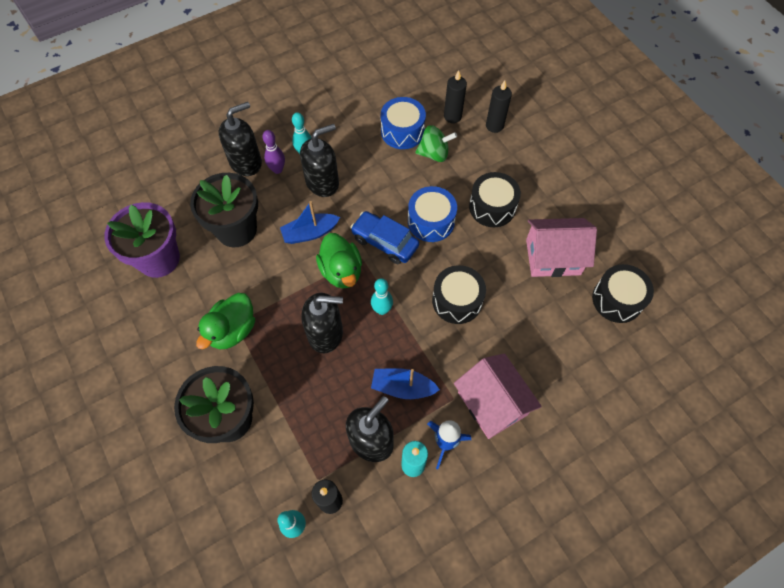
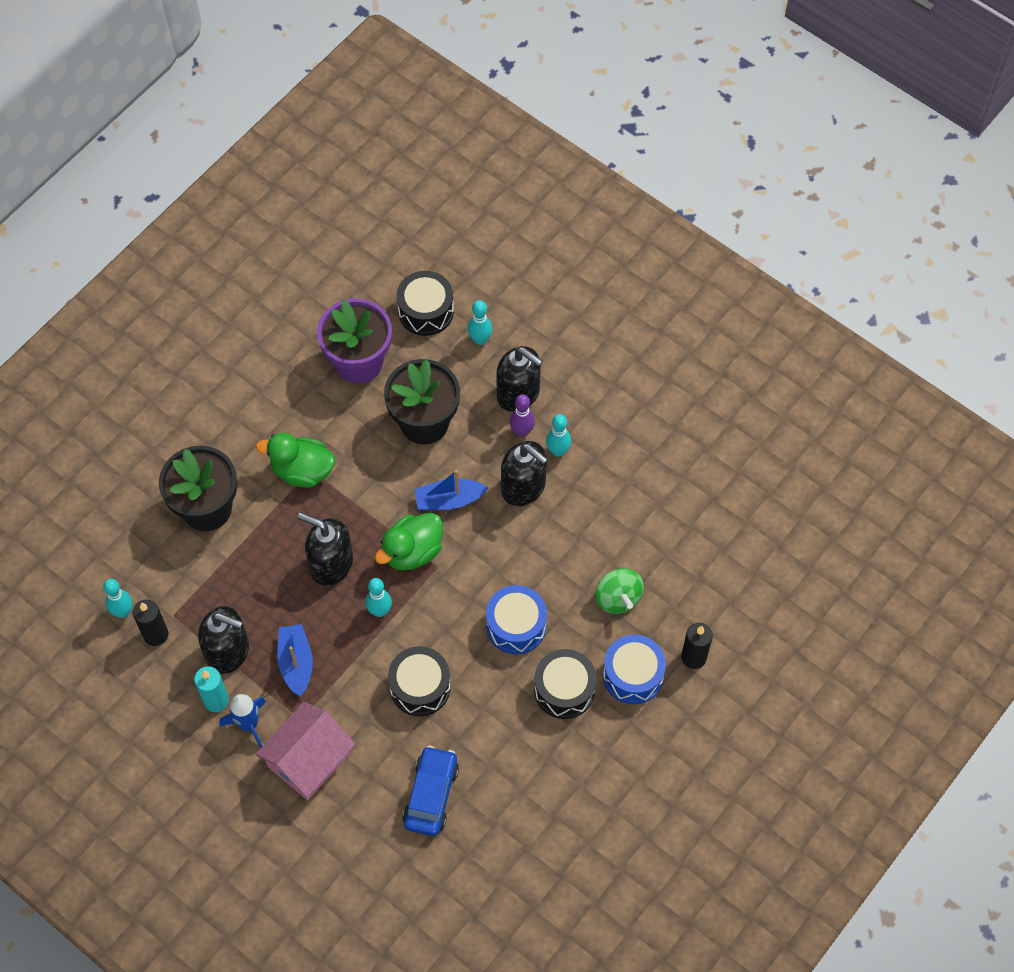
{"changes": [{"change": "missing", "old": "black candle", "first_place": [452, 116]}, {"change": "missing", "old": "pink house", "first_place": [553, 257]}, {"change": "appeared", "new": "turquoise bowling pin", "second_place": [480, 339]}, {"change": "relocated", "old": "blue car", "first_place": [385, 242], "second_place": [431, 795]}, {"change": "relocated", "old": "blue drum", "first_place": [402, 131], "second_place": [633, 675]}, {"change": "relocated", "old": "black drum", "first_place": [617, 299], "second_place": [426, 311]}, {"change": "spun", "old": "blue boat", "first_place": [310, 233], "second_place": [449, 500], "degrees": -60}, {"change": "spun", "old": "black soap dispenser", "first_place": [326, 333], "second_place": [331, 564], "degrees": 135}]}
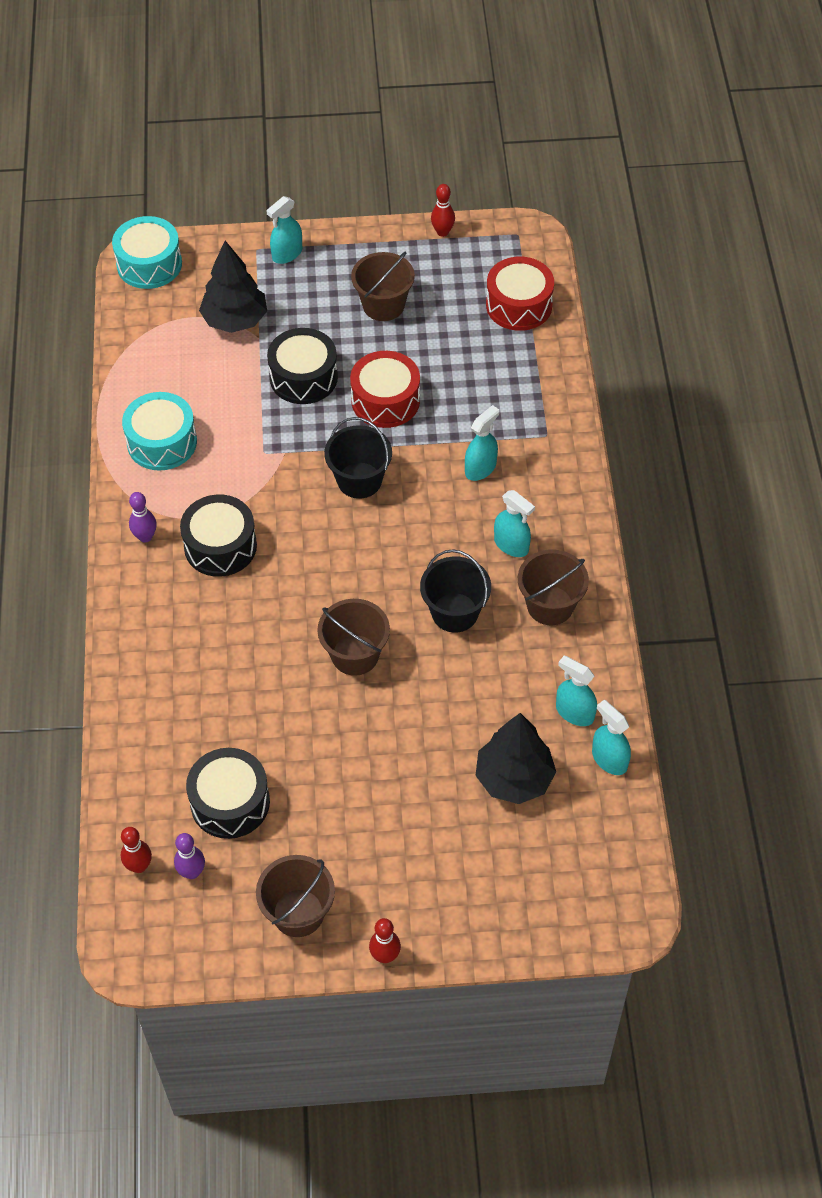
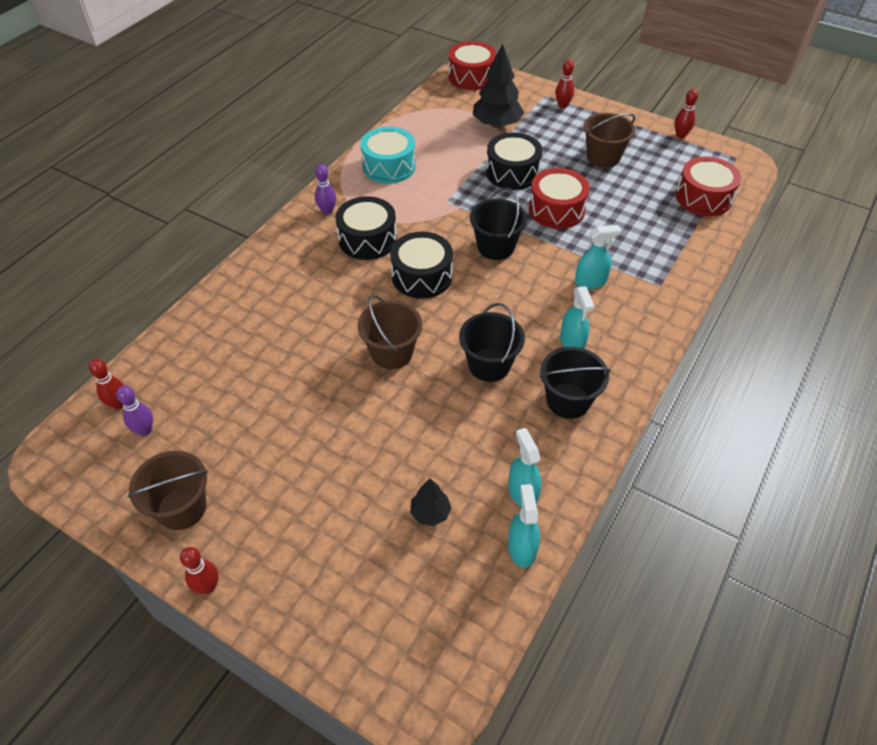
{"changes": [{"change": "relocated", "old": "black drum", "first_place": [230, 802], "second_place": [422, 276]}, {"change": "exchanged", "old": "turquoise spray bottle", "new": "red bowling pin", "first_place": [287, 254], "second_place": [562, 105]}, {"change": "colour", "old": "turquoise drum", "new": "red drum", "first_place": [149, 264], "second_place": [471, 77]}, {"change": "colour", "old": "brown bucket", "new": "black bucket", "first_place": [550, 605], "second_place": [568, 400]}, {"change": "size", "old": "black tree", "first_place": [514, 778], "second_place": [430, 513], "factor": 0.52}]}
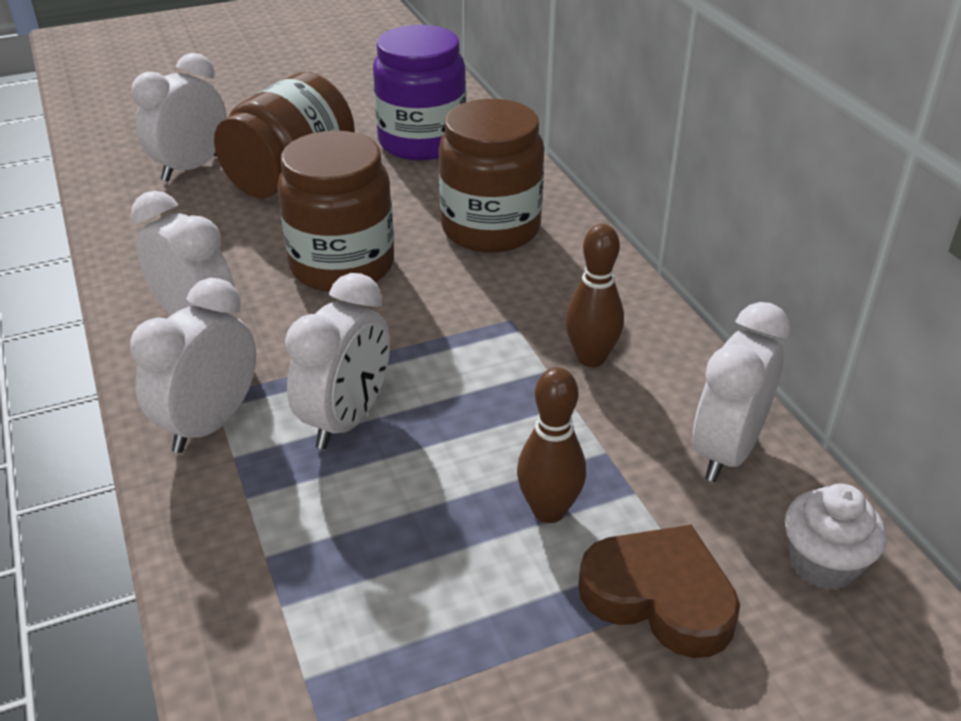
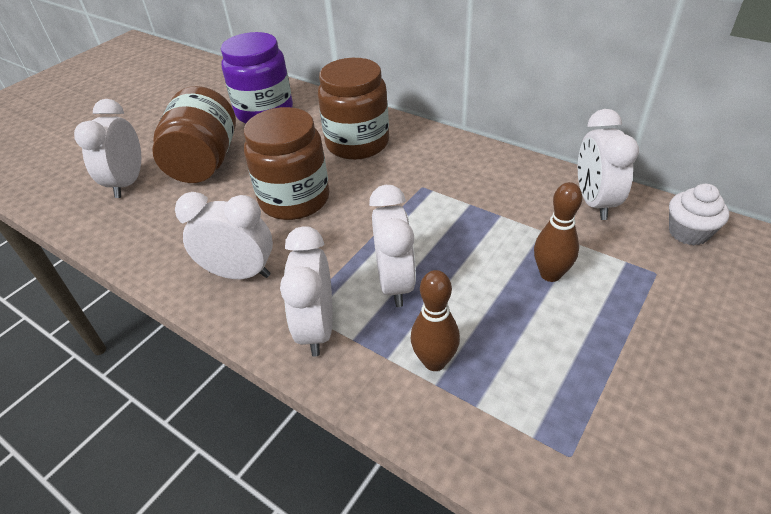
{"changes": [{"change": "missing", "old": "brown heart", "first_place": [659, 597]}, {"change": "relocated", "old": "brown bowling pin", "first_place": [591, 358], "second_place": [434, 361]}]}
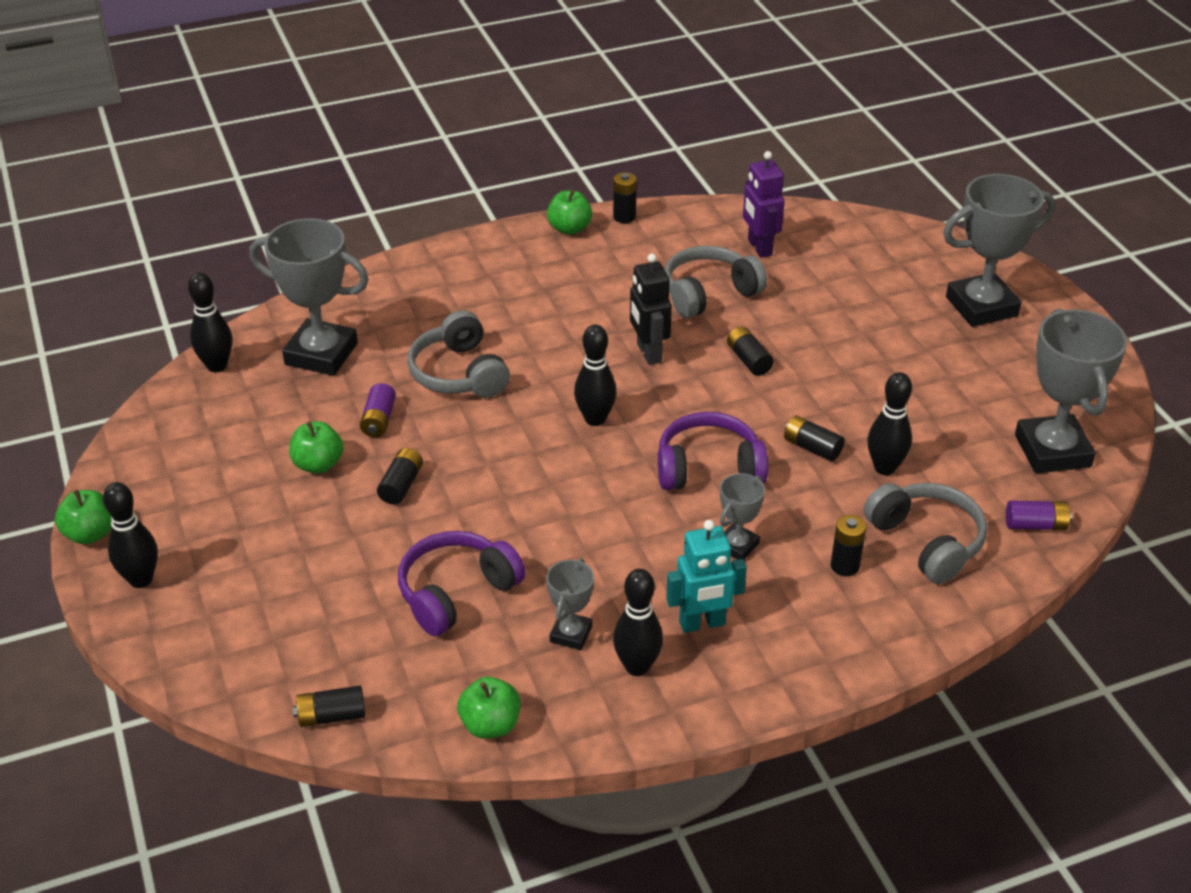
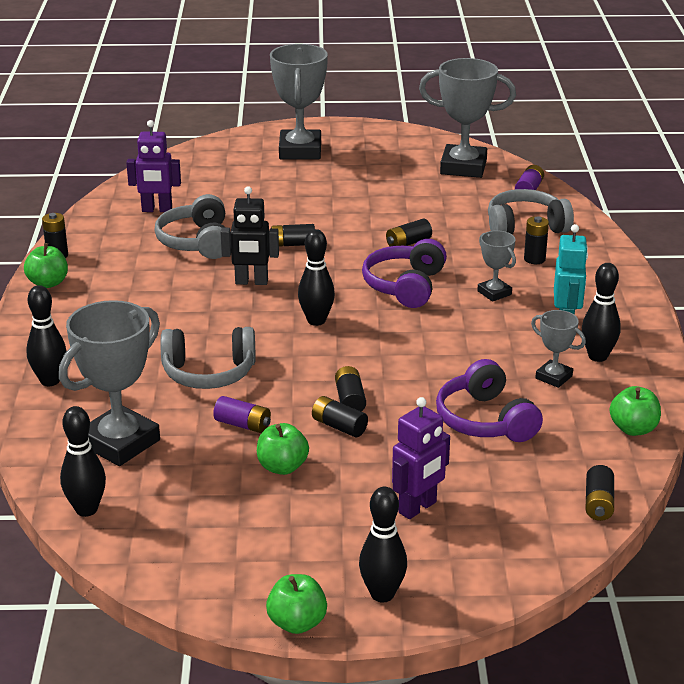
{"changes": [{"change": "appeared", "new": "black battery", "second_place": [350, 399]}, {"change": "appeared", "new": "purple robot", "second_place": [418, 508]}, {"change": "relocated", "old": "black bowling pin", "first_place": [885, 468], "second_place": [50, 381]}]}
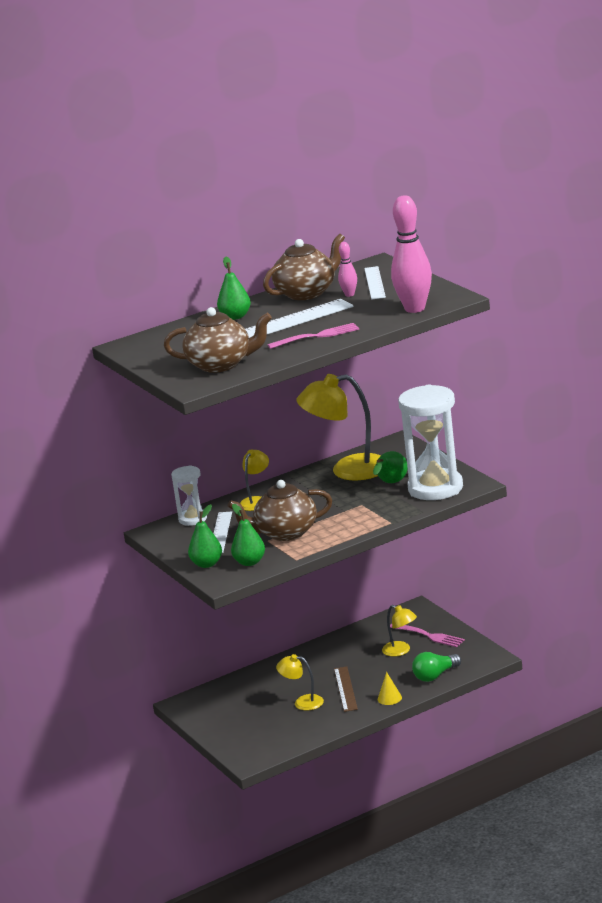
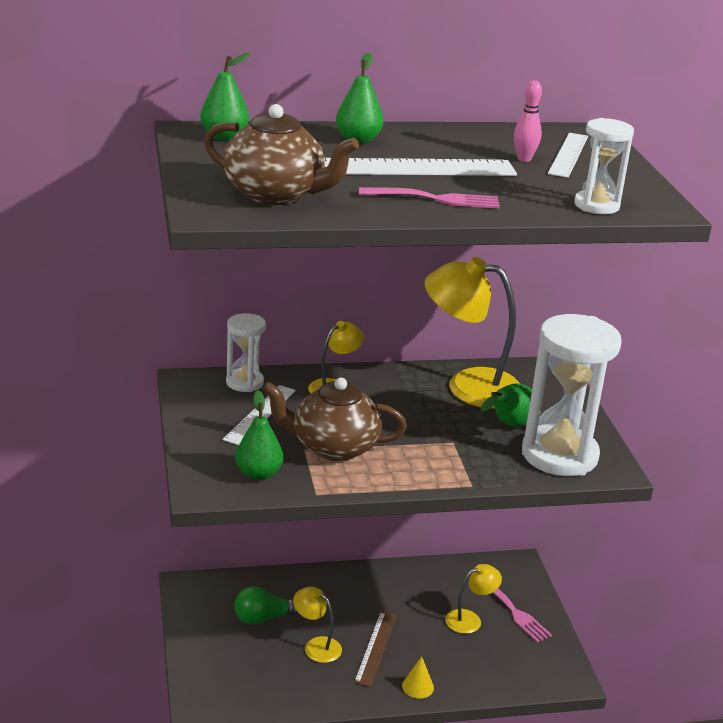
{"changes": [{"change": "missing", "old": "brown teapot", "first_place": [307, 293]}, {"change": "relocated", "old": "green pear", "first_place": [207, 564], "second_place": [224, 137]}, {"change": "relocated", "old": "green light bulb", "first_place": [435, 676], "second_place": [264, 618]}, {"change": "exchanged", "old": "pink bowling pin", "new": "white hourglass", "first_place": [415, 309], "second_place": [596, 205]}, {"change": "spun", "old": "yellow lamp", "first_place": [401, 651], "second_place": [470, 619], "degrees": -90}]}
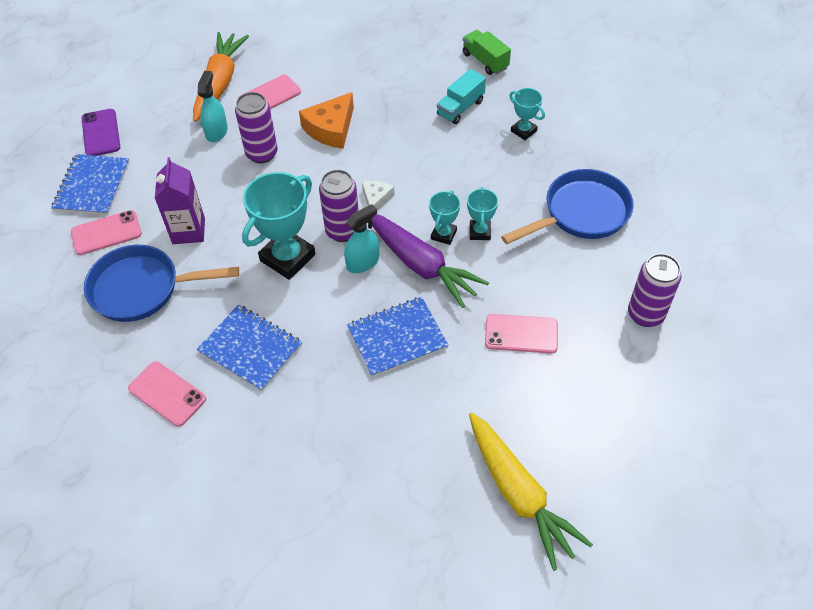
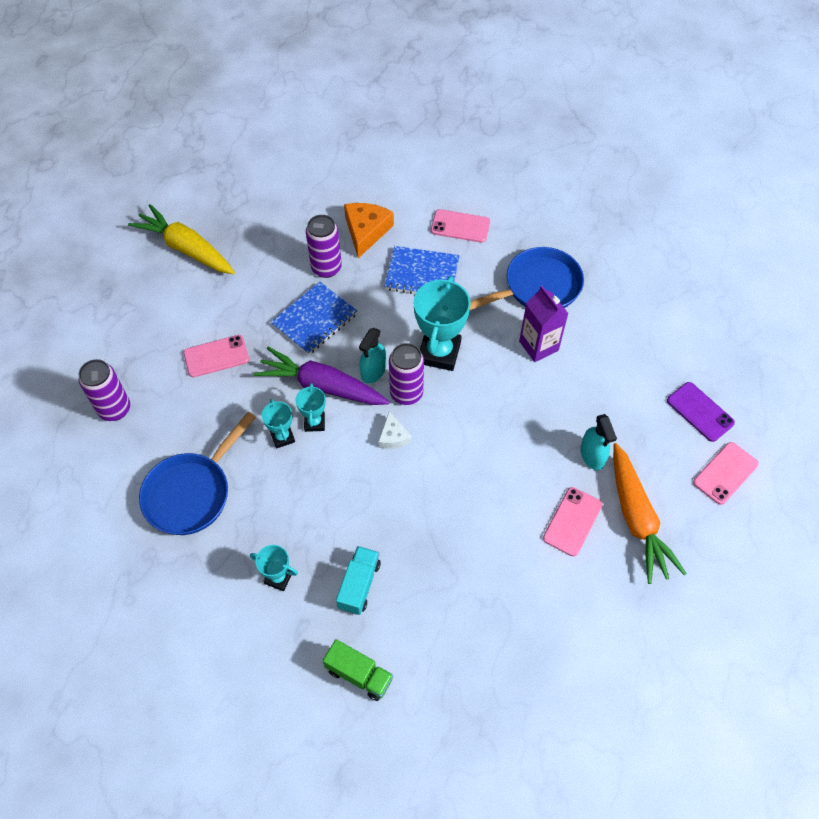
{"changes": [{"change": "missing", "old": "blue notebook", "first_place": [92, 186]}, {"change": "relocated", "old": "pink phone", "first_place": [106, 233], "second_place": [725, 473]}, {"change": "relocated", "old": "purple can", "first_place": [262, 154], "second_place": [326, 268]}, {"change": "relocated", "old": "orange cheese", "first_place": [331, 129], "second_place": [366, 231]}]}
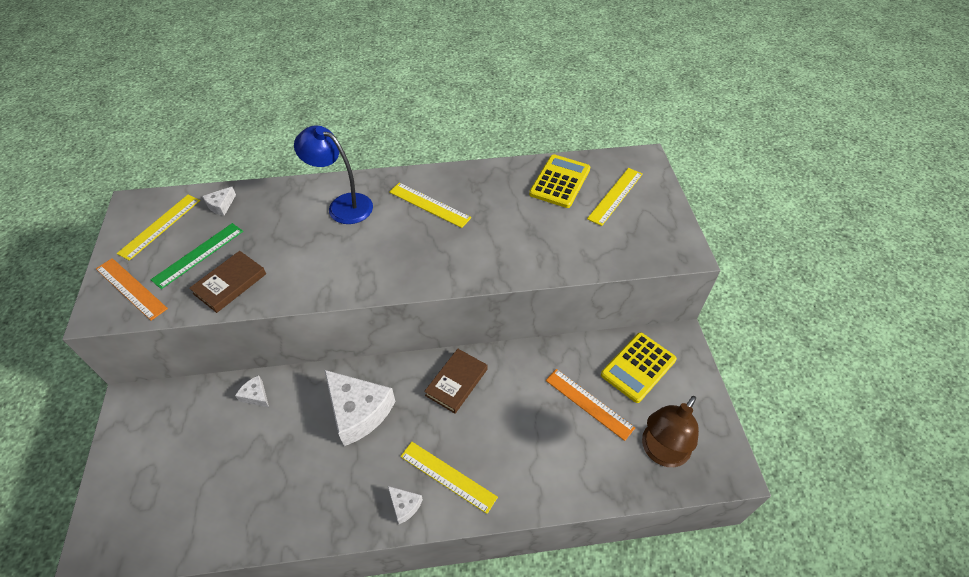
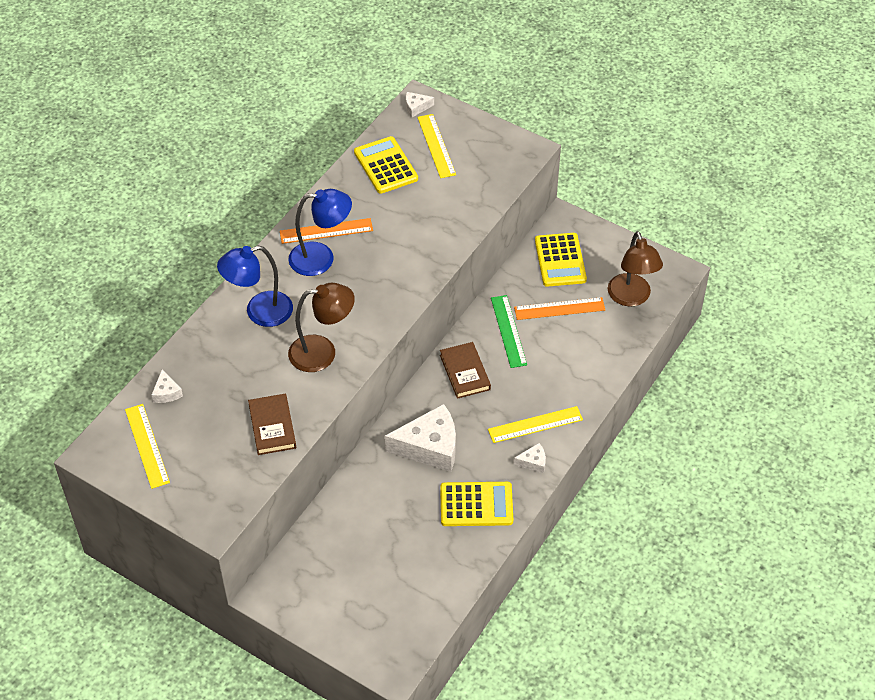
{"changes": [{"change": "appeared", "new": "brown lamp", "second_place": [322, 352]}, {"change": "appeared", "new": "yellow calculator", "second_place": [476, 504]}, {"change": "relocated", "old": "orange ruler", "first_place": [131, 288], "second_place": [326, 231]}, {"change": "relocated", "old": "green ruler", "first_place": [198, 255], "second_place": [508, 331]}, {"change": "relocated", "old": "white cheese", "first_place": [256, 395], "second_place": [416, 107]}, {"change": "exchanged", "old": "yellow ruler", "new": "blue lamp", "first_place": [429, 205], "second_place": [321, 258]}]}
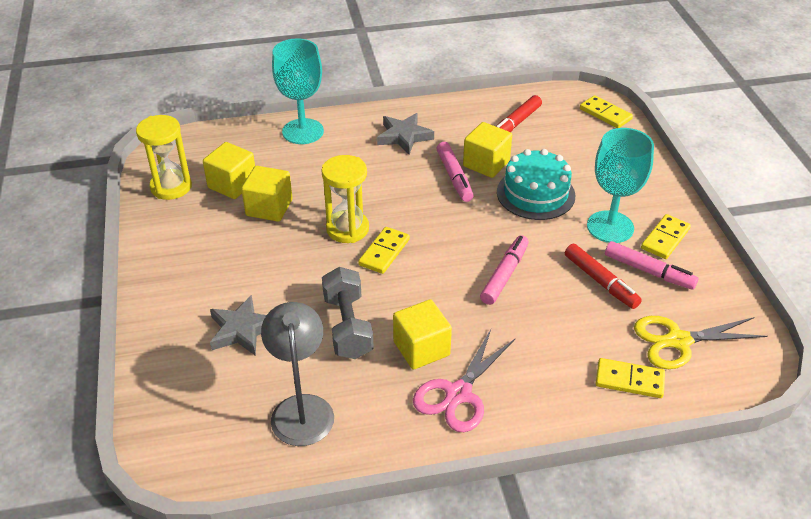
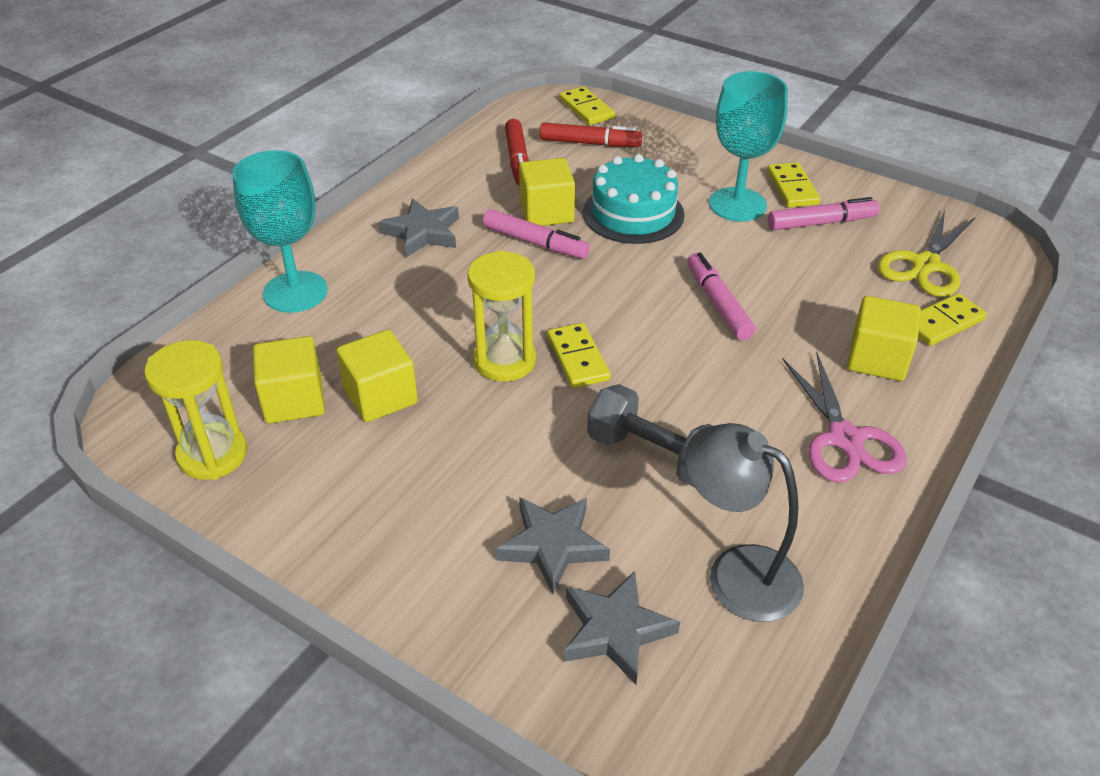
{"changes": [{"change": "appeared", "new": "grey star", "second_place": [615, 631]}, {"change": "relocated", "old": "yellow cube", "first_place": [421, 348], "second_place": [877, 359]}, {"change": "relocated", "old": "red marker", "first_place": [600, 281], "second_place": [590, 143]}, {"change": "spun", "old": "yellow domino", "first_place": [605, 114], "second_place": [586, 109], "degrees": 60}]}
